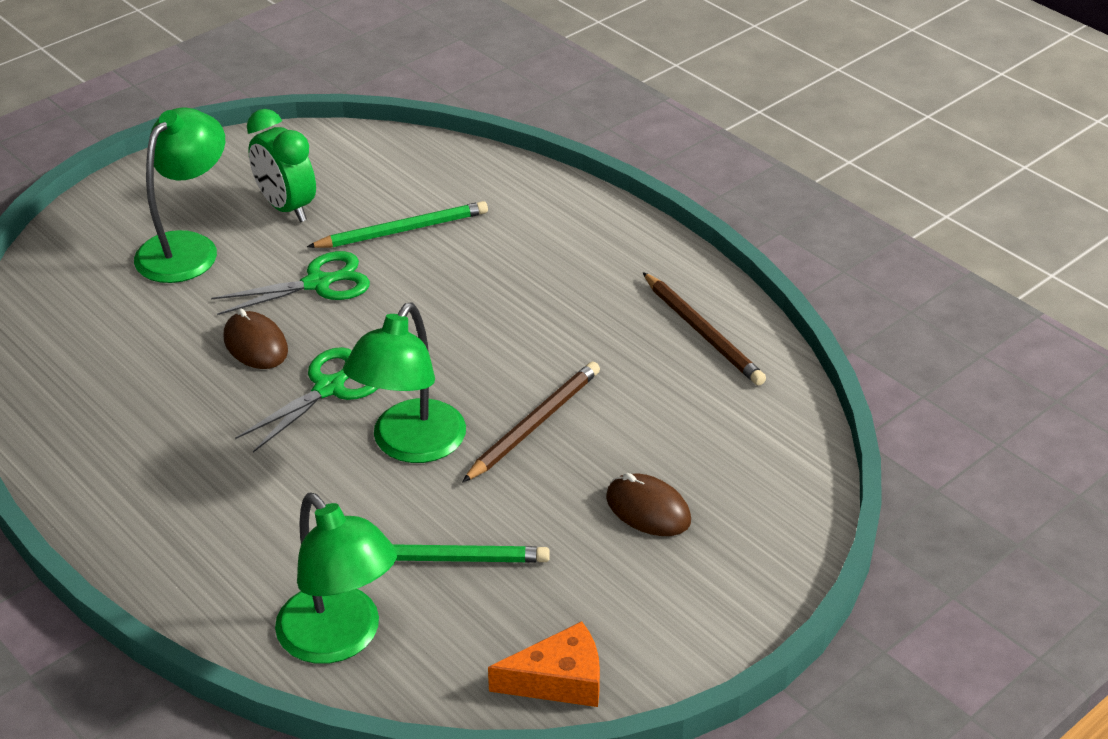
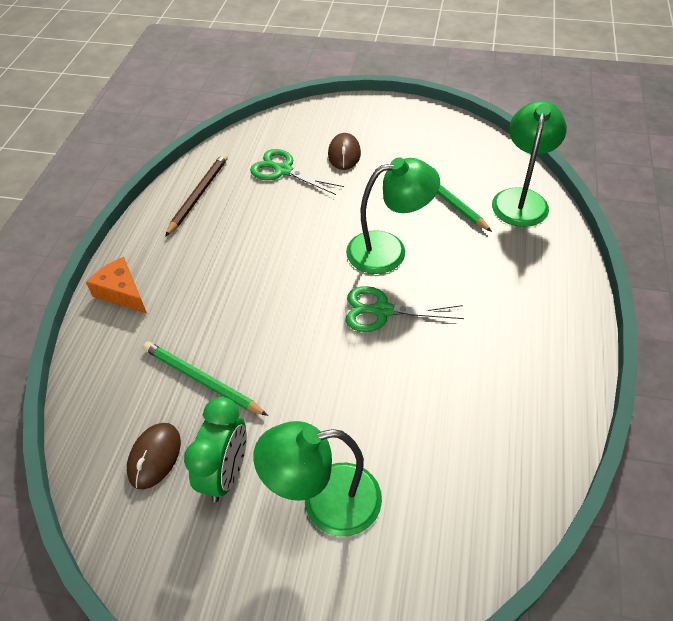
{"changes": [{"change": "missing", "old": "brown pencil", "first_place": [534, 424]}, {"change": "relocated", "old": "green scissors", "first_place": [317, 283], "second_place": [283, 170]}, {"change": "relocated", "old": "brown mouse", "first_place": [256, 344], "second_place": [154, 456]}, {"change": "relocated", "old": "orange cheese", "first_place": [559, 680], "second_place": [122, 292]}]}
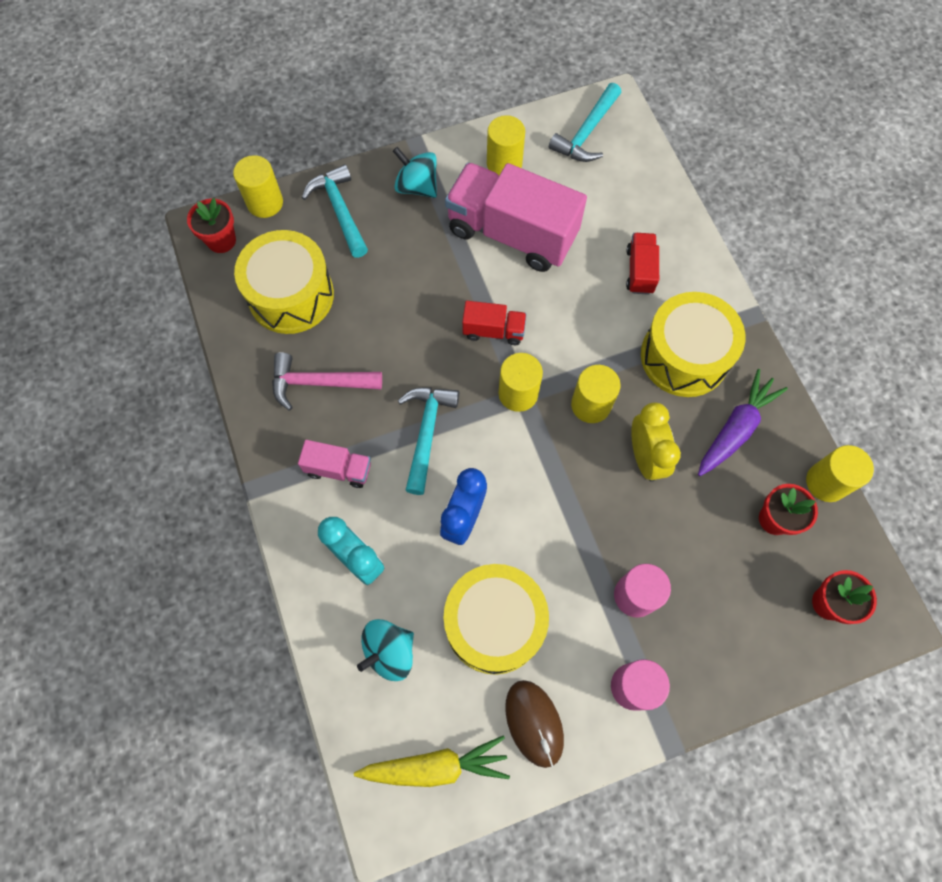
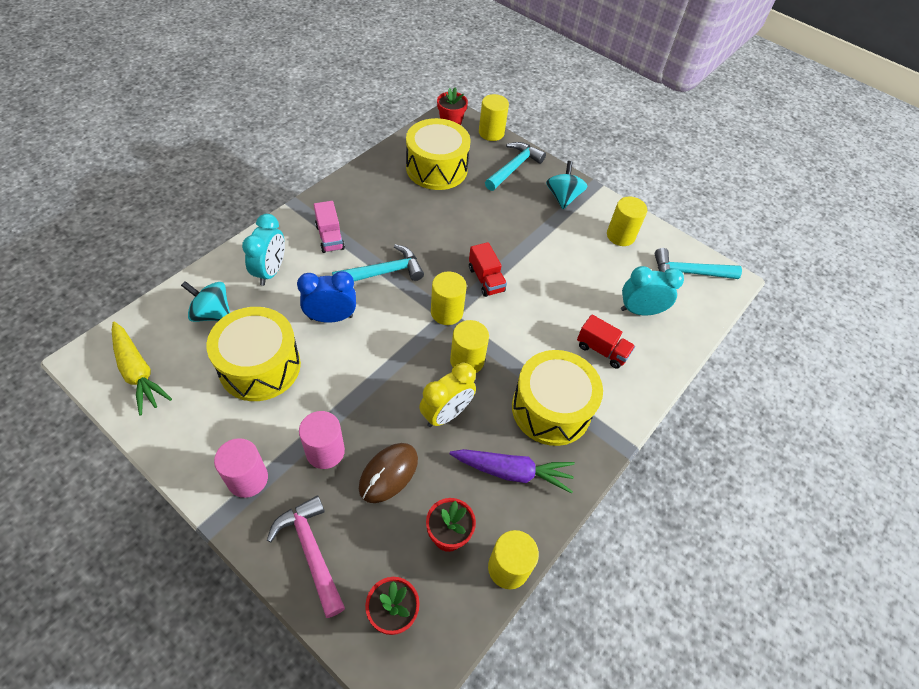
{"changes": [{"change": "missing", "old": "pink truck", "first_place": [512, 233]}, {"change": "appeared", "new": "turquoise clock", "second_place": [640, 311]}, {"change": "relocated", "old": "pink hammer", "first_place": [319, 383], "second_place": [311, 551]}, {"change": "relocated", "old": "brown mouse", "first_place": [534, 723], "second_place": [388, 473]}, {"change": "spun", "old": "red truck", "first_place": [640, 271], "second_place": [602, 350], "degrees": 60}]}
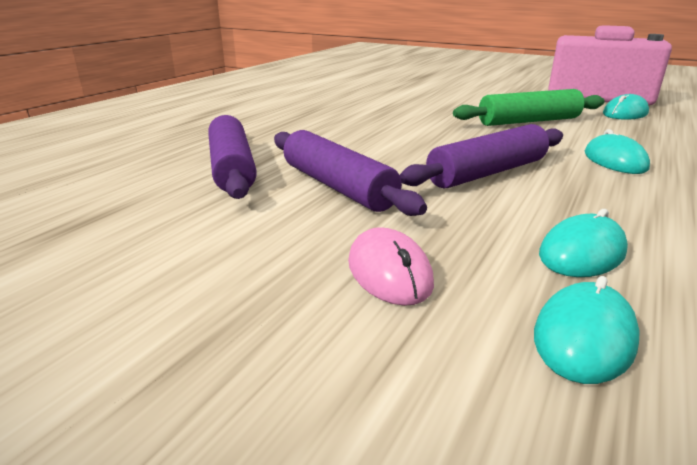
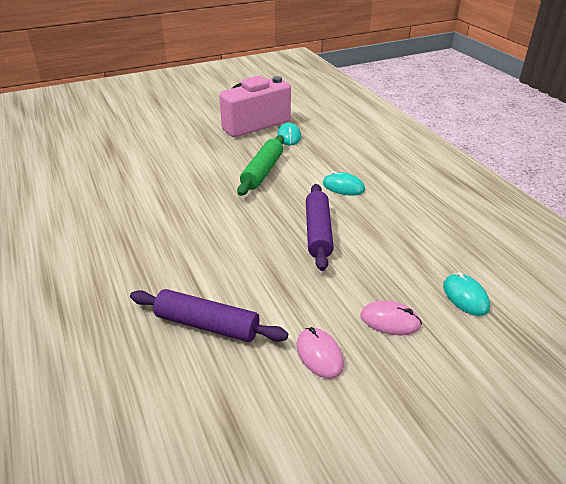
{"changes": [{"change": "missing", "old": "purple rolling pin", "first_place": [337, 187]}, {"change": "missing", "old": "turquoise mouse", "first_place": [582, 253]}, {"change": "appeared", "new": "pink mouse", "second_place": [319, 355]}]}
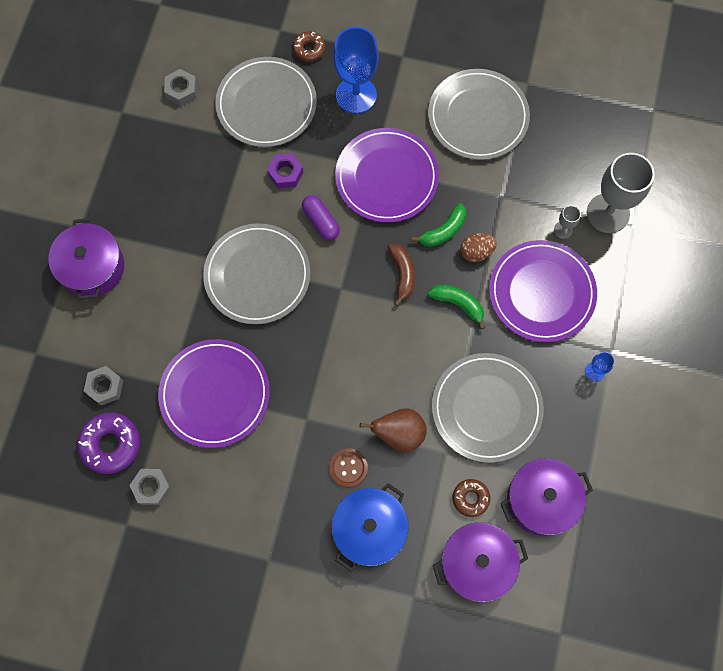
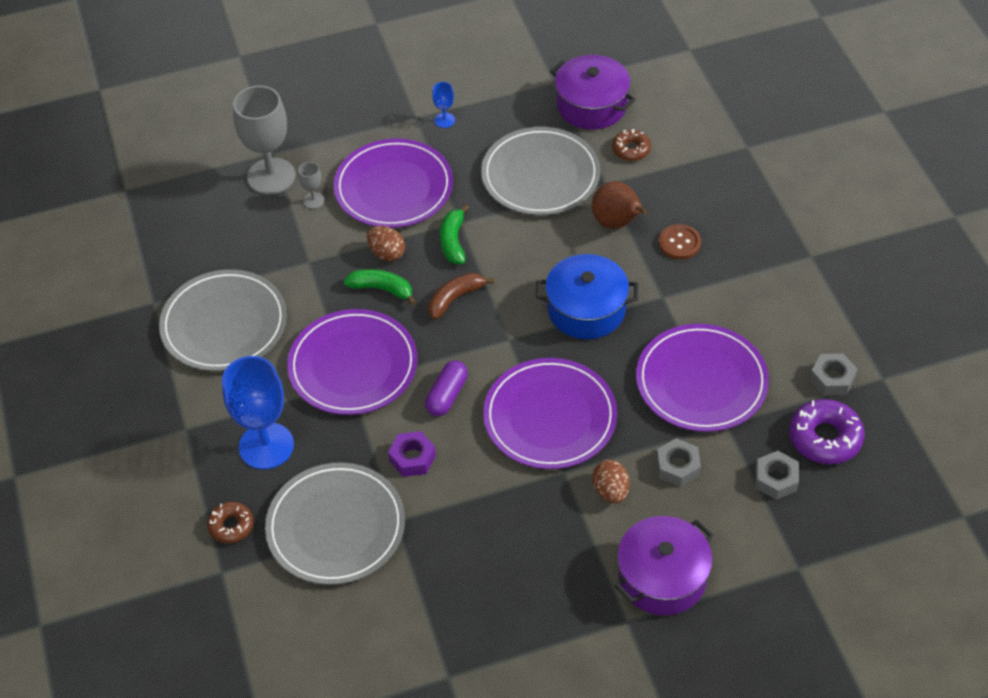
{"changes": [{"change": "missing", "old": "purple pot", "first_place": [477, 563]}, {"change": "appeared", "new": "brown egg", "second_place": [610, 491]}, {"change": "relocated", "old": "grey nut", "first_place": [181, 90], "second_place": [677, 467]}, {"change": "relocated", "old": "blue pot", "first_place": [369, 529], "second_place": [586, 309]}, {"change": "colour", "old": "grey plate", "new": "purple plate", "first_place": [257, 275], "second_place": [550, 417]}]}
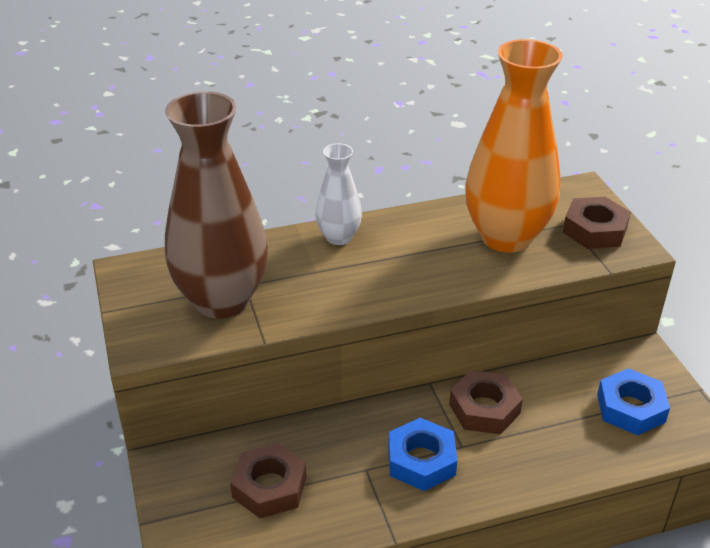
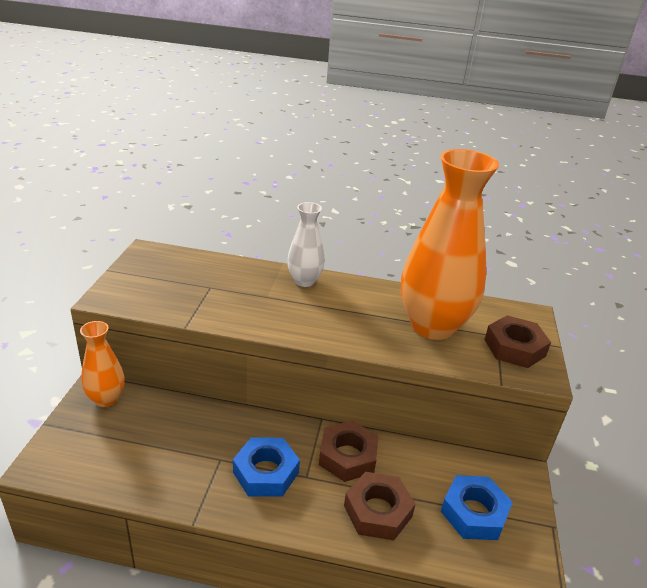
{"changes": [{"change": "missing", "old": "brown vase", "first_place": [221, 300]}, {"change": "appeared", "new": "orange vase", "second_place": [106, 399]}, {"change": "relocated", "old": "brown nut", "first_place": [269, 487], "second_place": [378, 511]}]}
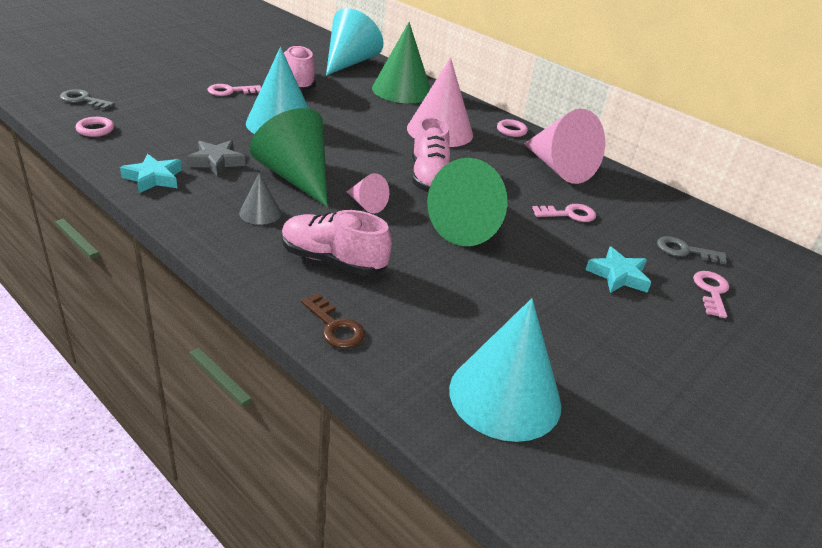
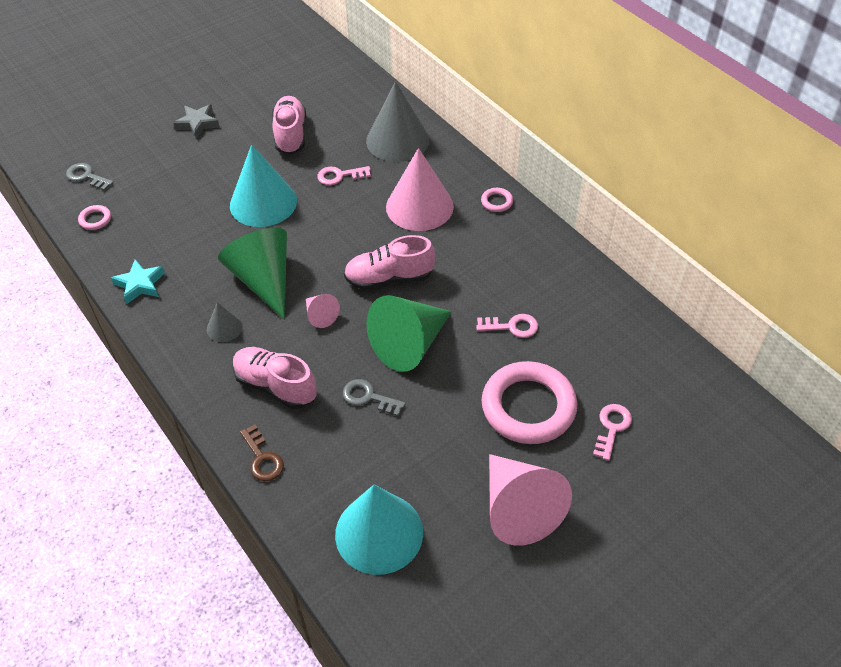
{"changes": [{"change": "missing", "old": "turquoise cone", "first_place": [349, 62]}, {"change": "relocated", "old": "grey star", "first_place": [216, 162], "second_place": [198, 124]}, {"change": "relocated", "old": "pink key", "first_place": [230, 91], "second_place": [339, 176]}, {"change": "relocated", "old": "pink cone", "first_place": [559, 168], "second_place": [518, 508]}, {"change": "relocated", "old": "grey key", "first_place": [684, 251], "second_place": [368, 397]}, {"change": "exchanged", "old": "turquoise star", "new": "pink ring", "first_place": [618, 275], "second_place": [528, 407]}, {"change": "colour", "old": "green cone", "new": "grey cone", "first_place": [402, 90], "second_place": [397, 140]}, {"change": "spun", "old": "pink shoe", "first_place": [429, 178], "second_place": [389, 278], "degrees": 75}]}
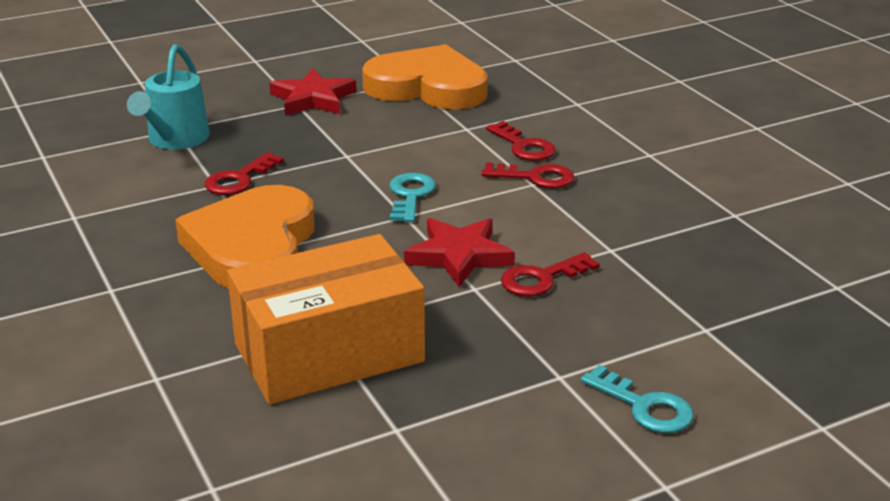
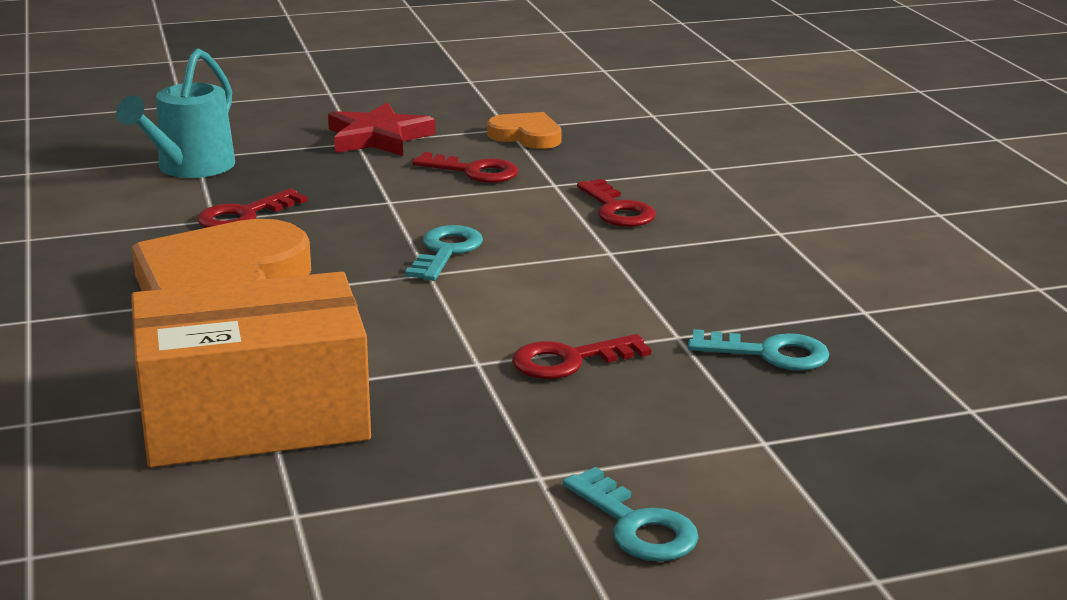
{"changes": [{"change": "missing", "old": "red star", "first_place": [459, 256]}, {"change": "appeared", "new": "turquoise key", "second_place": [769, 353]}, {"change": "relocated", "old": "red key", "first_place": [535, 177], "second_place": [474, 171]}, {"change": "size", "old": "orange heart", "first_place": [428, 87], "second_place": [526, 136], "factor": 0.49}]}
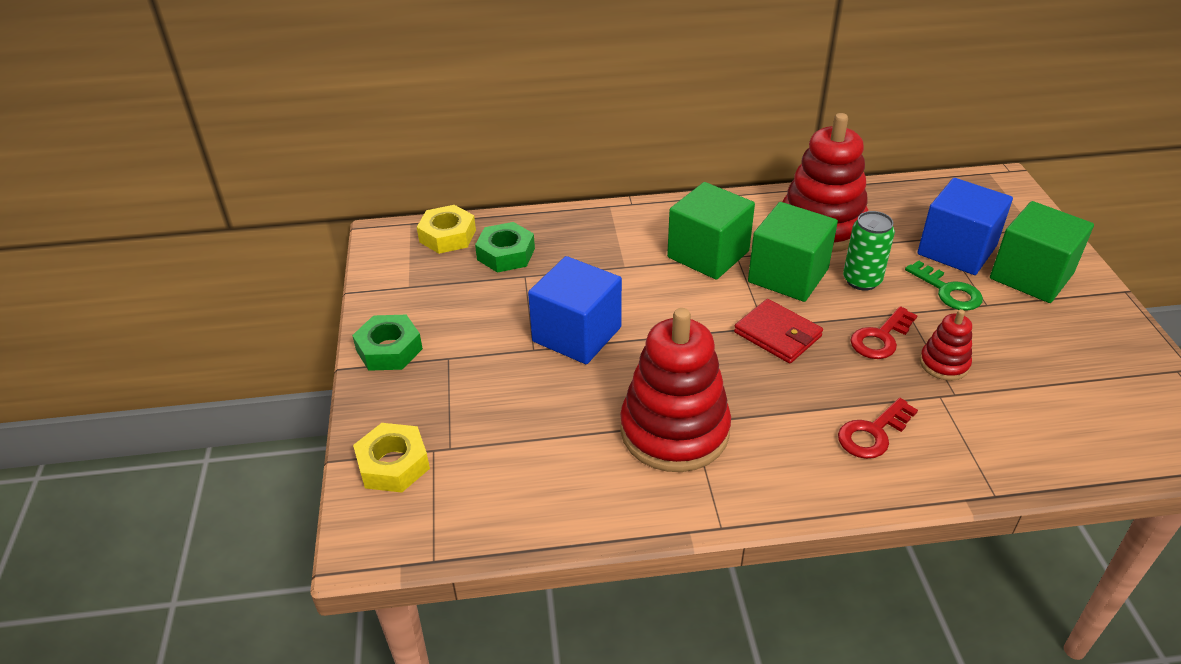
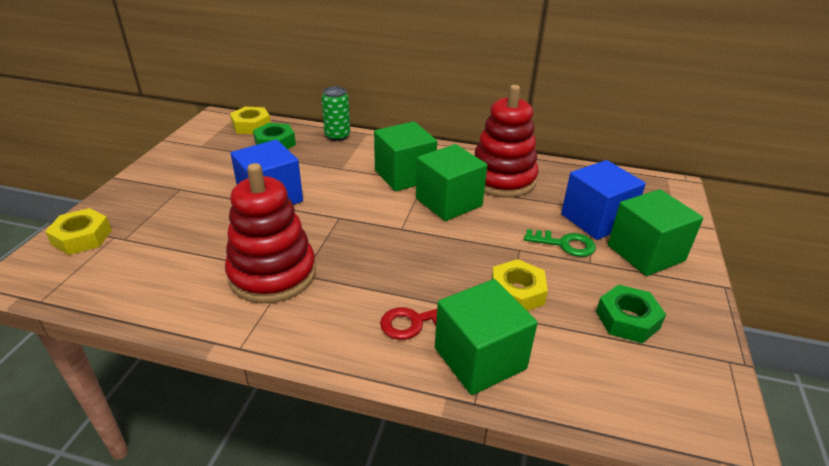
{"changes": [{"change": "missing", "old": "red wallet", "first_place": [777, 334]}, {"change": "missing", "old": "red key", "first_place": [880, 338]}, {"change": "appeared", "new": "green cube", "second_place": [480, 358]}, {"change": "relocated", "old": "green nut", "first_place": [389, 349], "second_place": [627, 319]}, {"change": "relocated", "old": "green can", "first_place": [862, 280], "second_place": [337, 136]}, {"change": "exchanged", "old": "red stacking toy", "new": "yellow nut", "first_place": [944, 364], "second_place": [517, 292]}, {"change": "spun", "old": "green key", "first_place": [948, 291], "second_place": [565, 244], "degrees": -60}]}
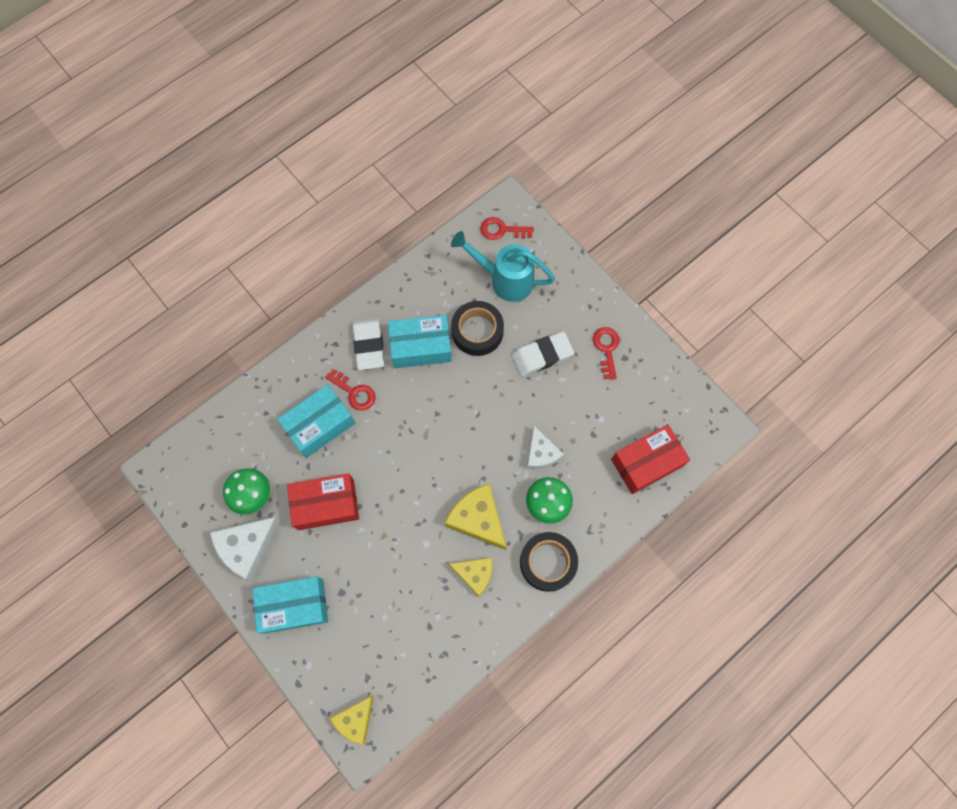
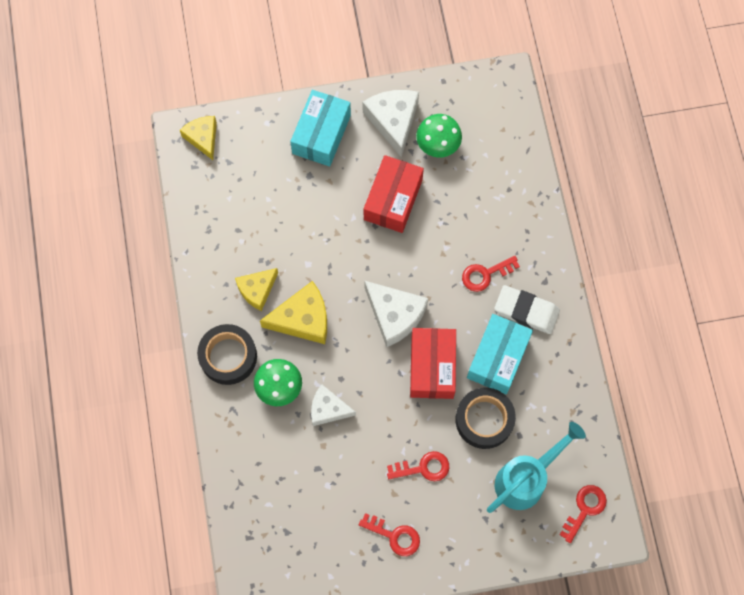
{"changes": [{"change": "missing", "old": "turquoise box", "first_place": [320, 425]}, {"change": "appeared", "new": "white cheese", "second_place": [394, 315]}, {"change": "relocated", "old": "red box", "first_place": [646, 463], "second_place": [432, 367]}, {"change": "exchanged", "old": "white eraser", "new": "red key", "first_place": [542, 355], "second_place": [423, 468]}]}
